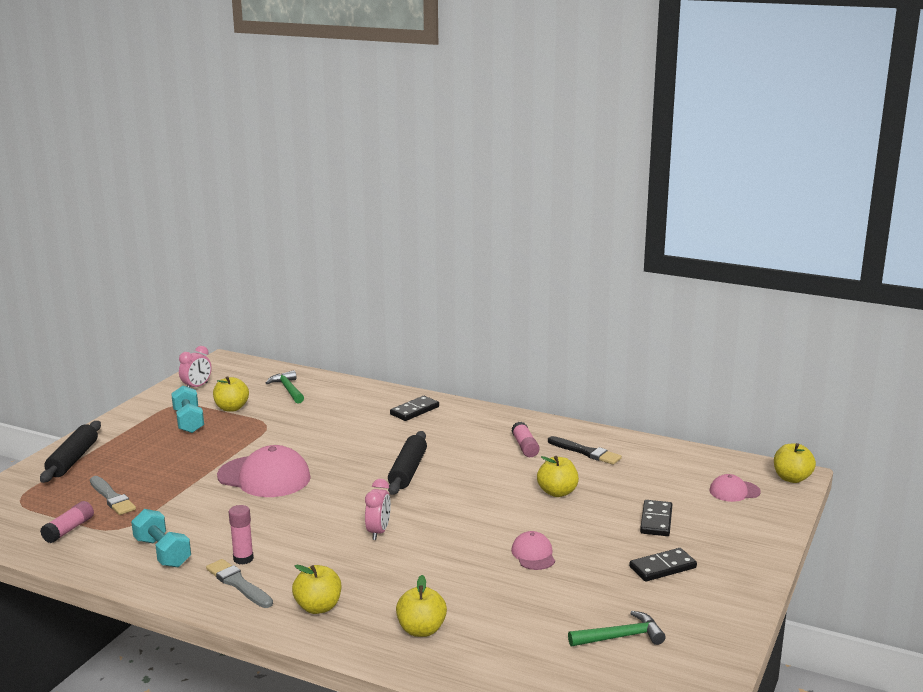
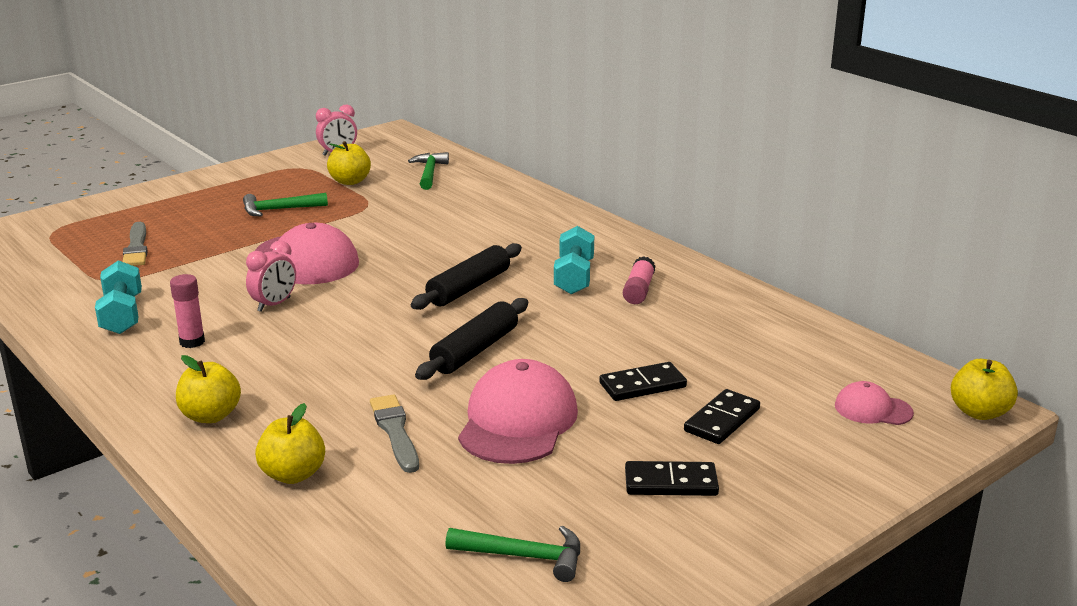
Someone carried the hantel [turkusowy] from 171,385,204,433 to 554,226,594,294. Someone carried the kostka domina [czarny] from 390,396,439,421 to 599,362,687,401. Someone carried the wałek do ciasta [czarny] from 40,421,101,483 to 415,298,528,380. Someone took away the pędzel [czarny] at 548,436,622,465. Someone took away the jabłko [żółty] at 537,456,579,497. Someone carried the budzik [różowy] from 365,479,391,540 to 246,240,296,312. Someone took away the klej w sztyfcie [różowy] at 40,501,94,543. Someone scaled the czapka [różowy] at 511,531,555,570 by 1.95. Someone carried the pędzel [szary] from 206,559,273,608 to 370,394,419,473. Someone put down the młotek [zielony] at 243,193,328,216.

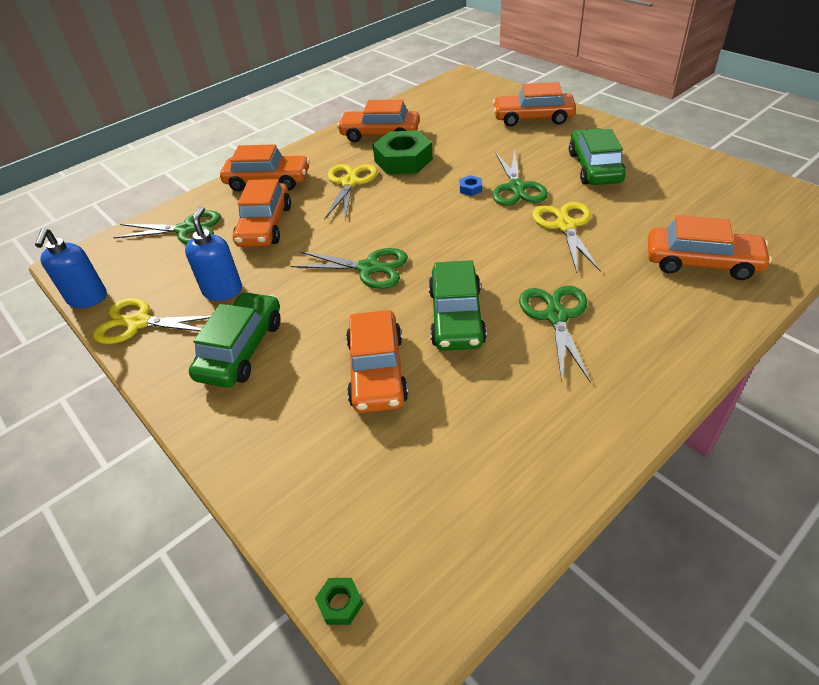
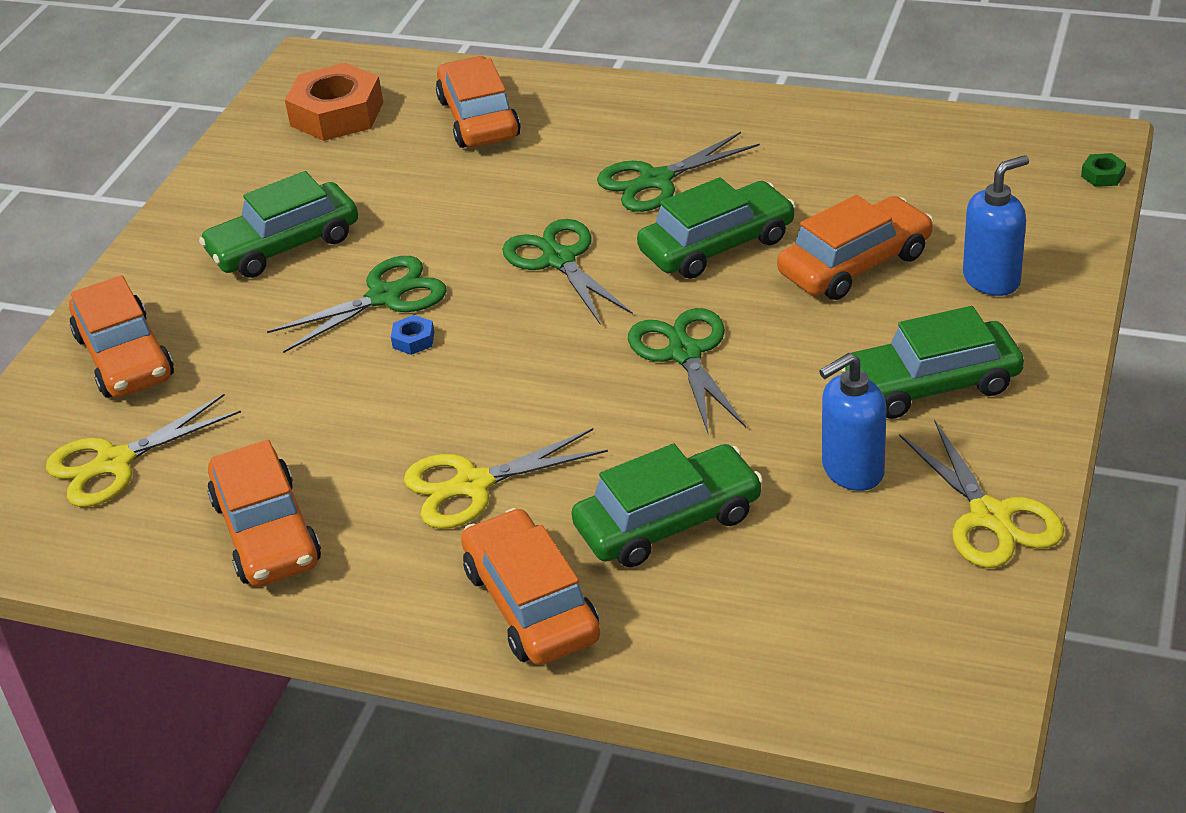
Someone took away the nakrętka [zielony] at 373,130,433,174. Someone repainted the samochód [pomarańczowy] at 233,179,291,247, which became the samochód [zielony] at 571,443,763,567. Someone carried the nożyczki [żółty] from 532,202,601,273 to 46,394,241,507. Someone carried the nożyczki [zielony] from 113,211,221,244 to 502,219,633,324. Someone carried the dozownik mydła [niebieski] from 35,228,107,308 to 963,155,1029,296. Someone put down the nakrętka [pomarańczowy] at 285,63,384,141.

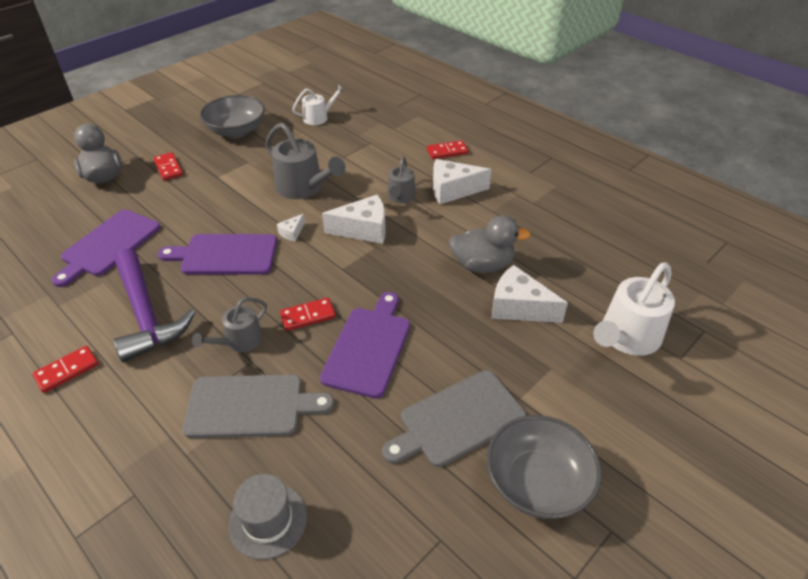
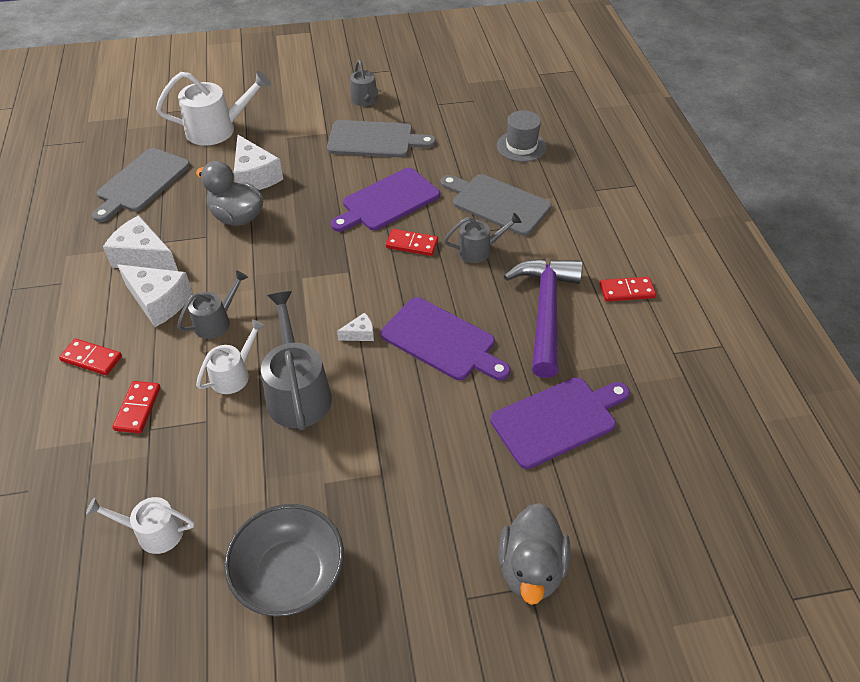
Someone carried the kostka domina [czerwony] from 153,152,183,180 to 112,381,161,433. Someone carried the ser [biały] from 322,194,386,244 to 103,215,178,271. Someone swapped the miska [szary] at 487,415,602,519 for the konewka [szary] at 350,60,378,106. Someone put down the deska do krojenia [szary] at 92,148,190,222. Someone put down the konewka [biały] at 196,319,265,394.

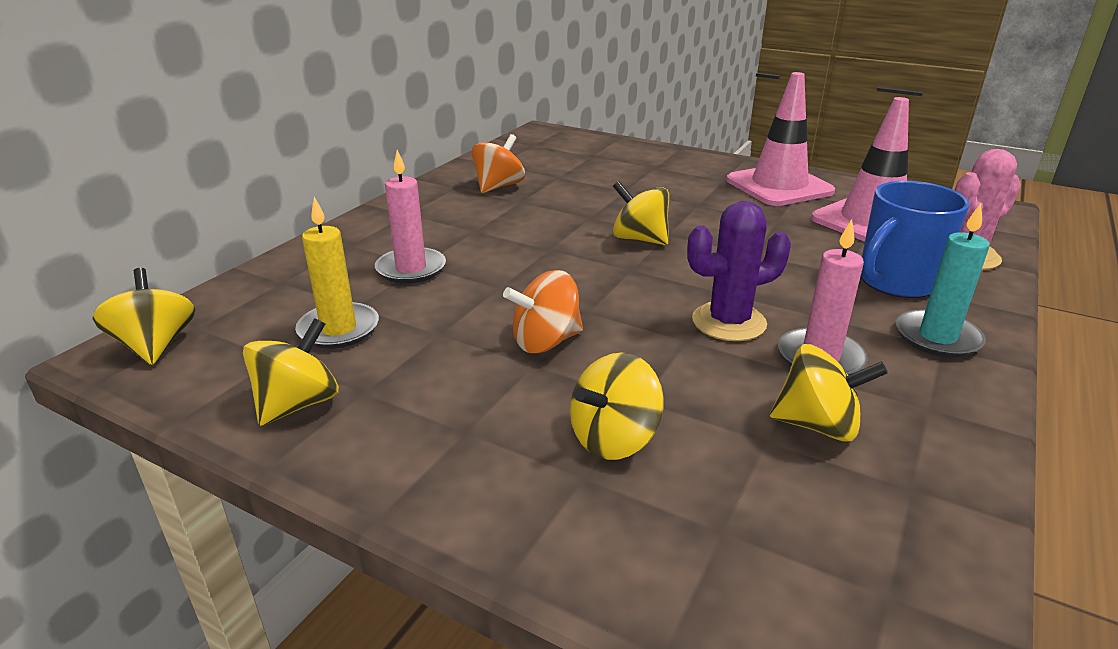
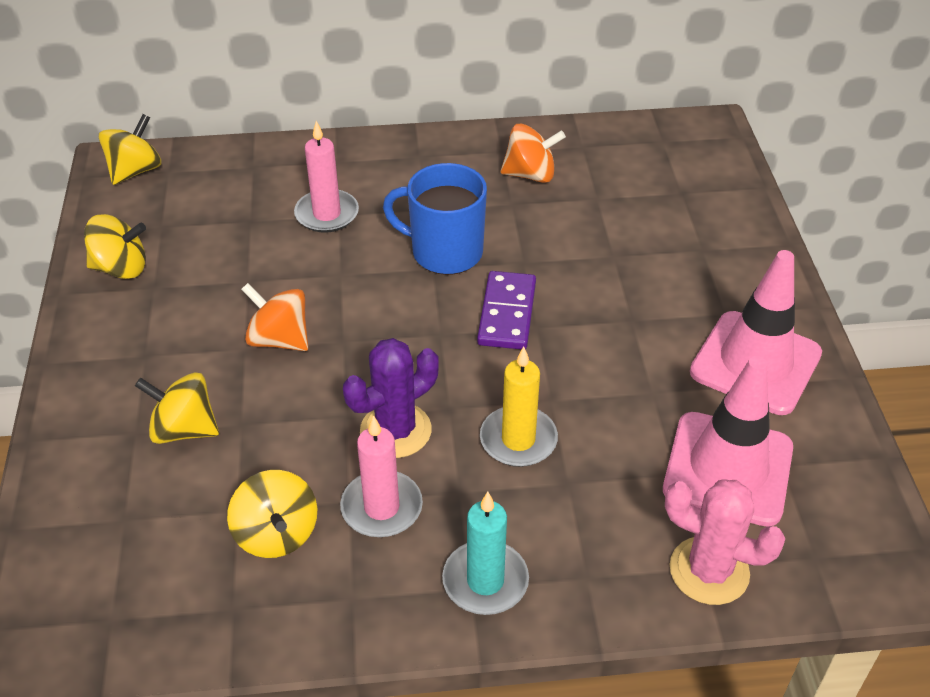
Someone swapped the bączek [żółty] at 613,181,669,245 for the kostka domina [fioletowy] at 477,271,536,350. Someone carried the kubek [niebieski] from 861,181,970,298 to 383,163,487,275. Someone carried the świeca [żółty] from 295,197,379,349 to 480,346,558,467. Someone rotated the kaktus [fioletowy] at 687,201,791,341 by 75 degrees counterclockwise.

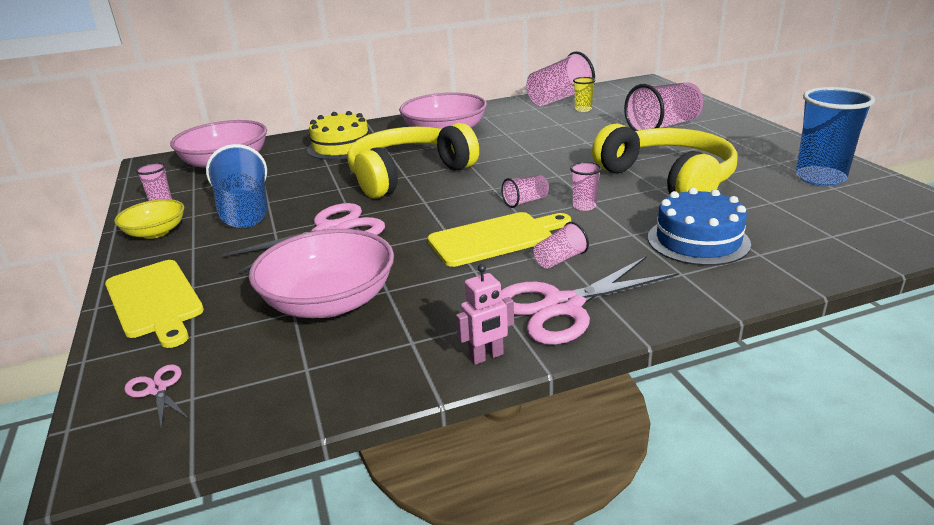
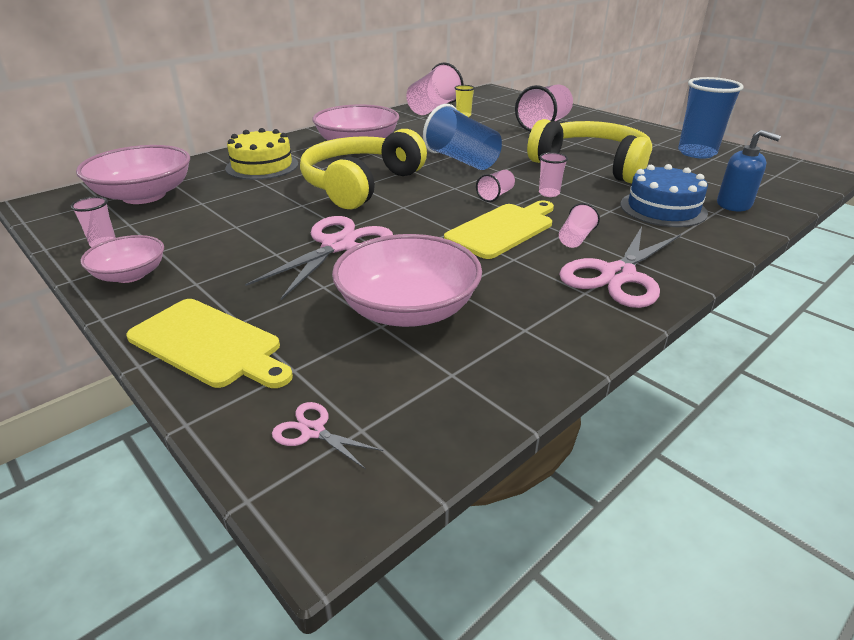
Someone carried the szklanka [niebieski] from 206,144,268,228 to 423,104,502,170. Someone repainted the miska [żółty] at 114,199,185,239, which became the miska [różowy] at 81,235,164,283. Someone took away the robot [różowy] at 456,264,514,365. Someone put down the dozownik mydła [niebieski] at 717,130,781,211.

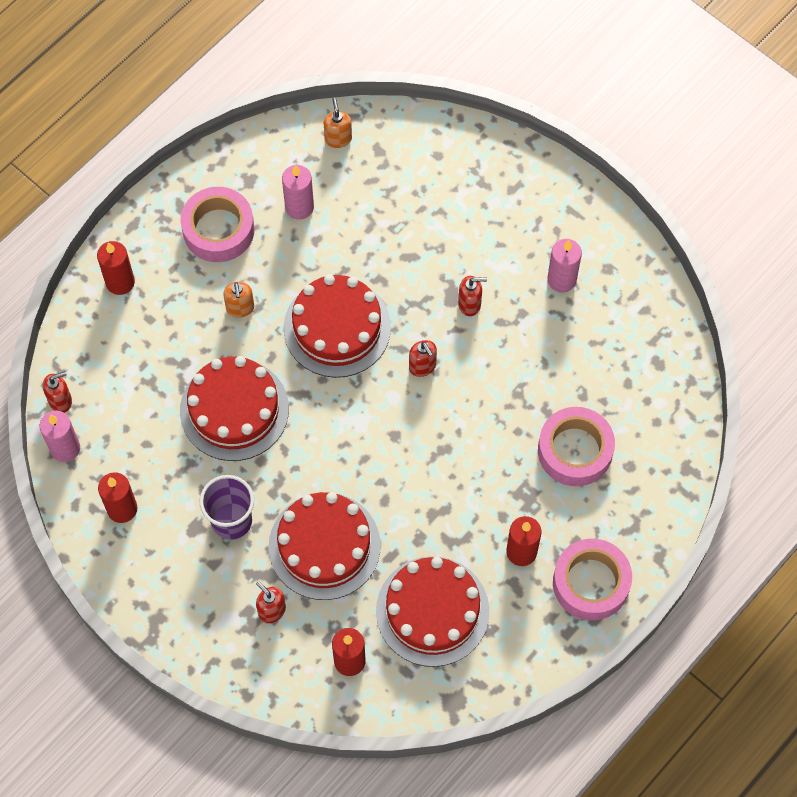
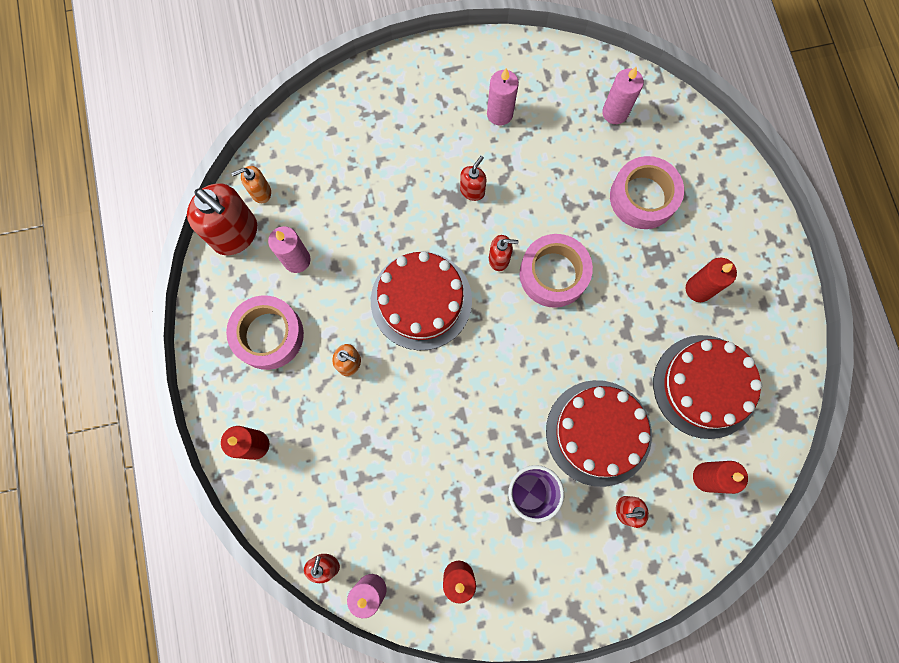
Someone rotated the dozownik mydła [pomarańczowy] at 324,98,352,148 by 45 degrees counterclockwise. Someone took away the tort [czerwony] at 180,356,289,461. Someone carried the taśma klejąca [różowy] from 553,539,632,620 to 520,234,593,308. Someone put down the świeca [różowy] at 602,67,644,124. Someone put down the dozownik mydła [czerwony] at 187,183,257,255.

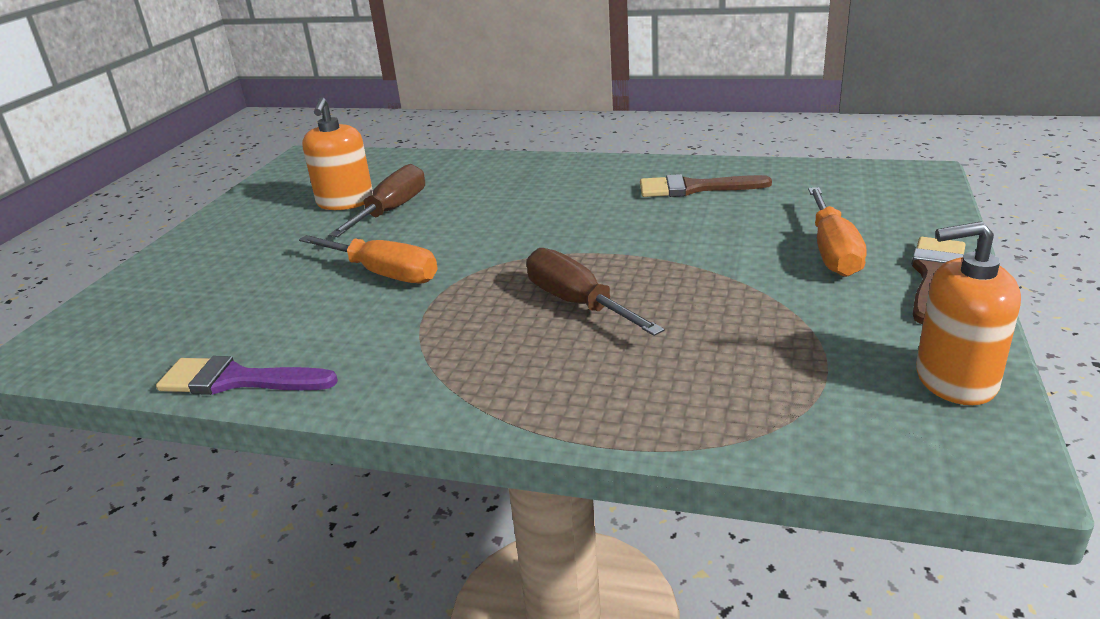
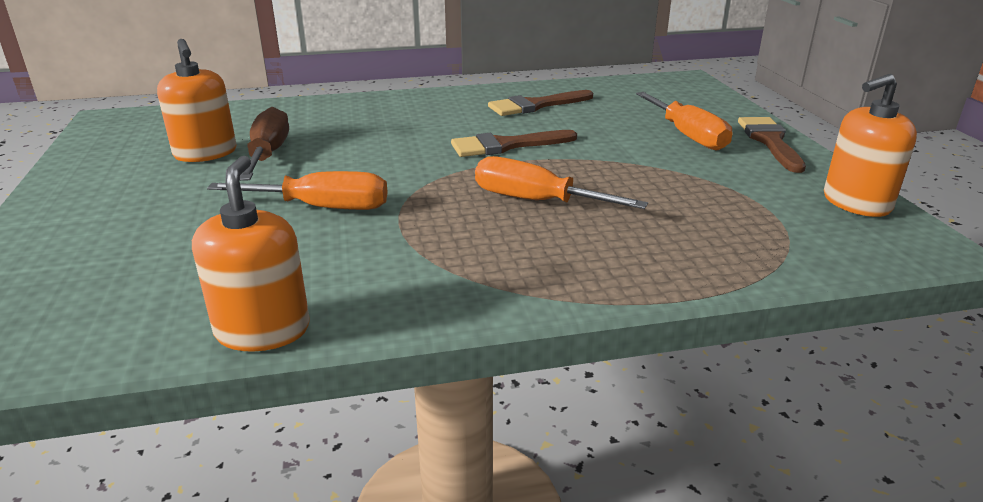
Someone repainted the śrubokręt [brązowy] at 526,248,664,336, which became the śrubokręt [pomarańczowy] at 475,156,648,209. Someone swapped the pędzel [fioletowy] at 156,356,338,395 for the dozownik mydła [pomarańczowy] at 192,156,310,352. Someone put down the pędzel [brązowy] at 451,130,577,157.

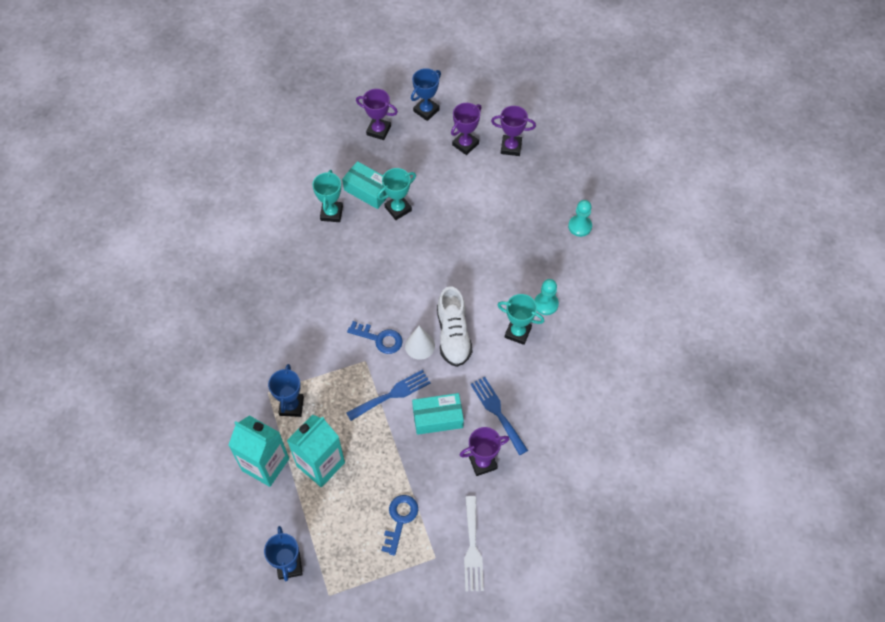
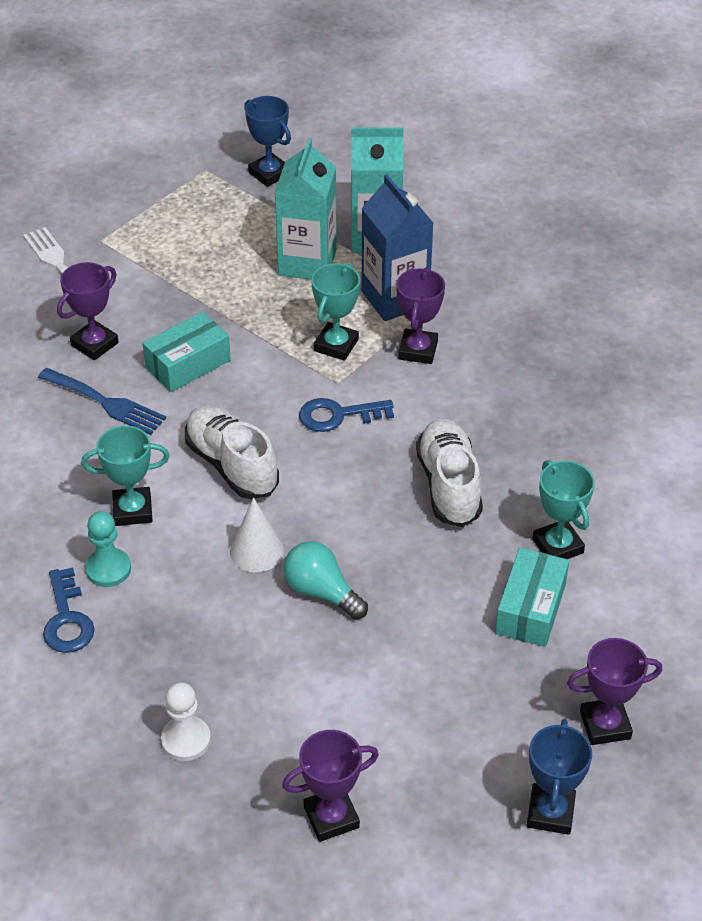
Someone carried the puchar [fioletowy] from 451,103,481,155 to 396,267,445,364. Someone rotated the pudełko [turkusowy] at 342,161,387,209 by 75 degrees counterclockwise. Someone carried the puchar [turkusowy] from 377,168,416,220 to 311,263,360,361. Someone took away the pionek [turkusowy] at 568,200,592,237. Someone carried the stożek [biały] from 405,326,435,360 to 230,497,284,572. Someone swapped the puchar [niebieski] at 268,364,304,417 for the karton mleka [niebieski] at 362,174,433,321. Someone took away the widelec [niebieski] at 346,370,431,421. Someone carried the klucz [niebieski] from 381,495,418,556 to 43,567,95,653. Someone put down the but [biały] at 416,419,483,527. Someone put down the żarówka [turkusowy] at 284,541,368,620. Someone put down the pionek [biały] at 161,682,211,761.

